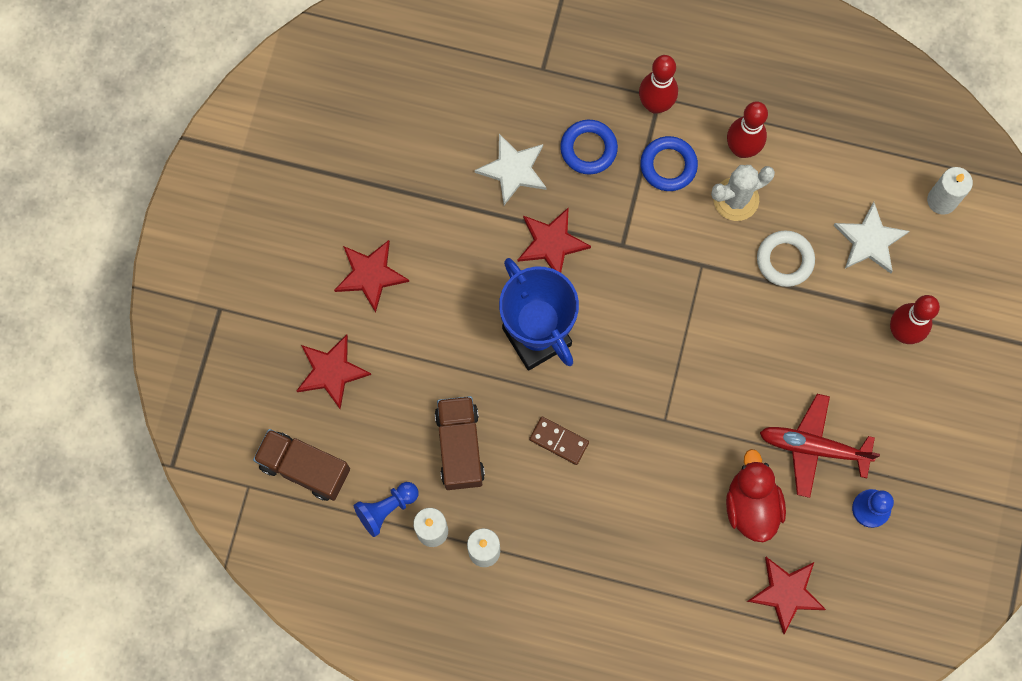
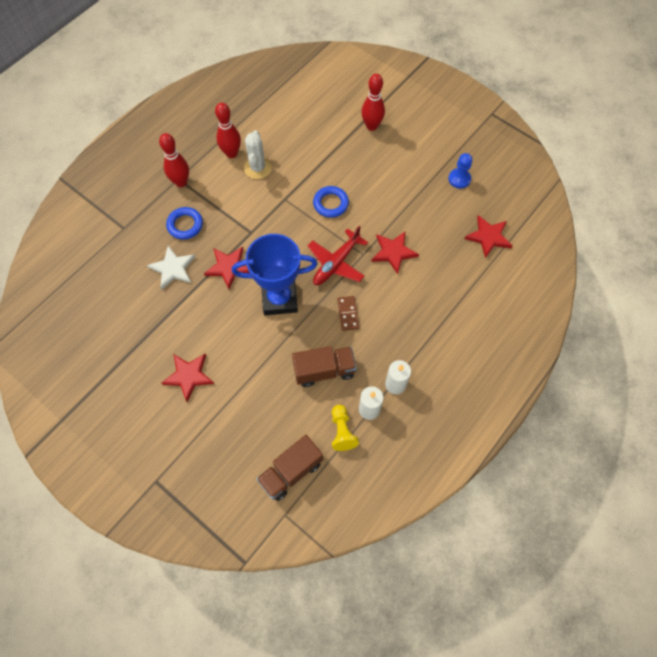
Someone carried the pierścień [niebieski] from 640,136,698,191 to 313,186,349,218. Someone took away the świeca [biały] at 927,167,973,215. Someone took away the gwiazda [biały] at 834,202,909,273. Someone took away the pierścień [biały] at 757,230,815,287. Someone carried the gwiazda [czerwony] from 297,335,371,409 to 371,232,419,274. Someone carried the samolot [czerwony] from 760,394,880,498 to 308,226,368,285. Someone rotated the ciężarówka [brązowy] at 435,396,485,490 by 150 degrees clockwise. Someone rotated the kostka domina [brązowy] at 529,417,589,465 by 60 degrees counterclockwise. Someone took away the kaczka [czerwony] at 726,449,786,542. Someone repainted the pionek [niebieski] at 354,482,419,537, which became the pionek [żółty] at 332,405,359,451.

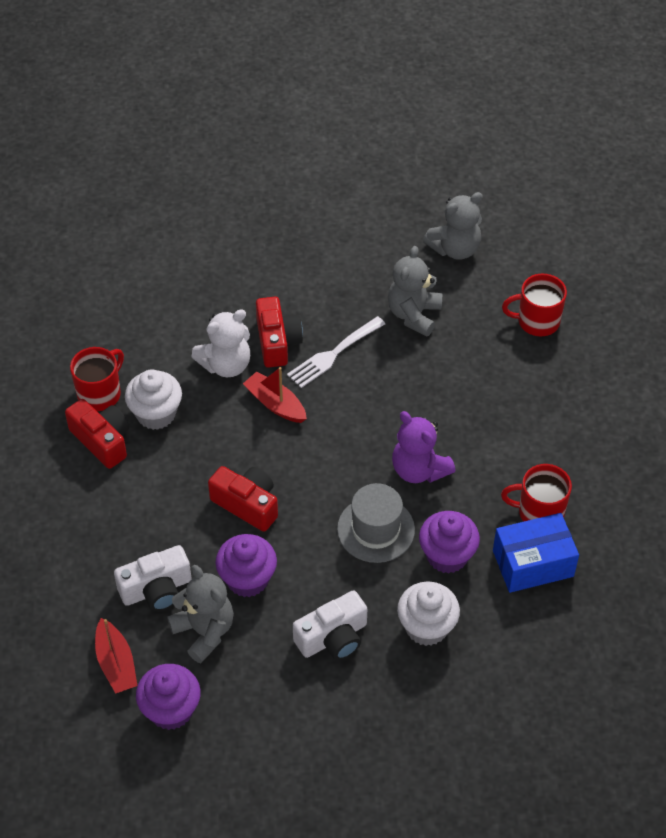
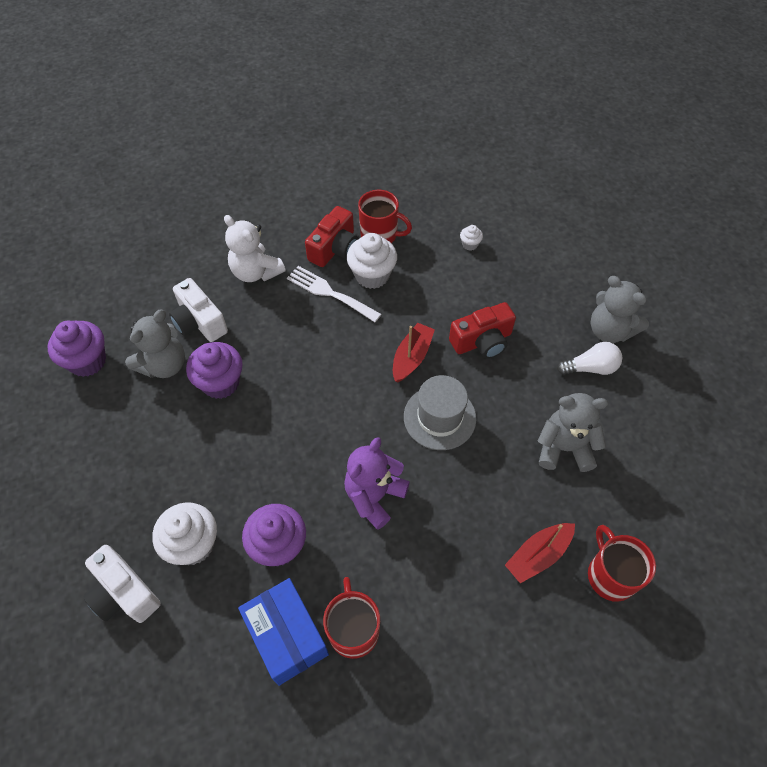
Someone carried the miś [szary] from 423,192,483,260 to 590,276,649,343. Someone carried the miś [biały] from 191,309,250,377 to 224,215,286,282. Someone carried the widelec [biały] from 287,316,385,388 to 287,266,381,322. Someone took away the aparat fotograficzny [czerwony] at 208,466,278,532. Someone carried the kapelusz [szary] from 337,483,415,563 to 404,375,476,450. Someone carried the aparat fotograficzny [biały] from 293,590,367,660 to 83,545,161,623. Someone carried the łódka [czerwony] from 95,618,138,694 to 505,523,575,583. Someone put down the muffinka [biały] at 460,225,483,251. Someone put down the żarówka [biały] at 557,342,622,375.

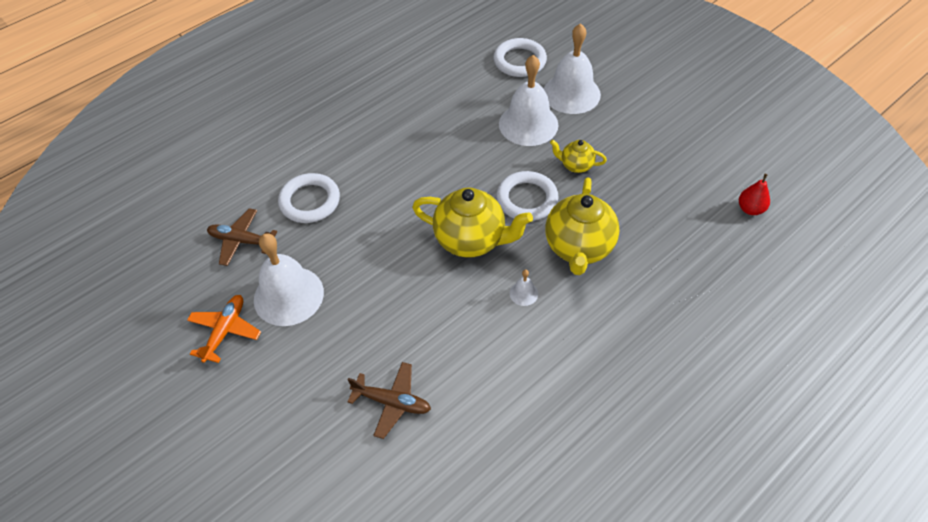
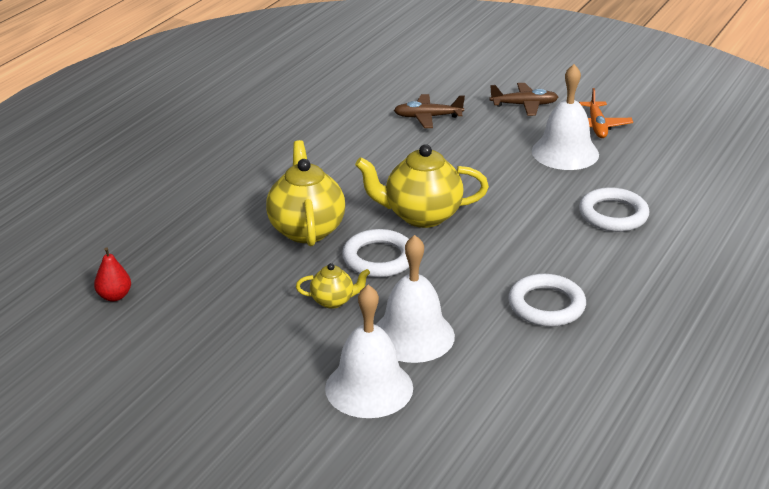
Someone carried the pierścień [biały] from 493,38,547,77 to 508,274,586,327. Someone carried the samolot [brązowy] from 207,208,277,266 to 490,83,558,116. Someone took away the dzwonek [biały] at 509,270,538,306.

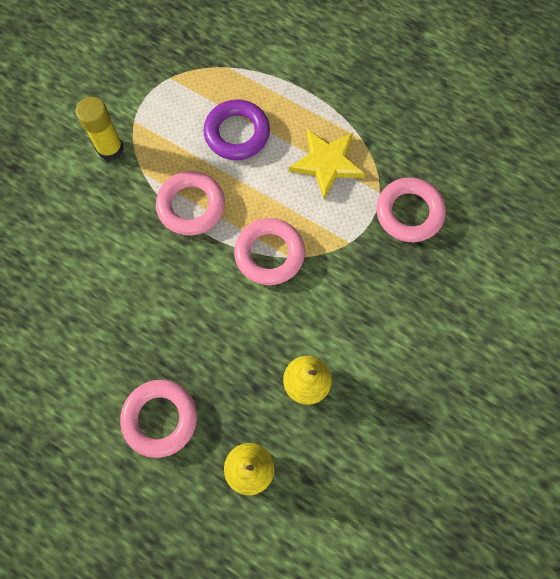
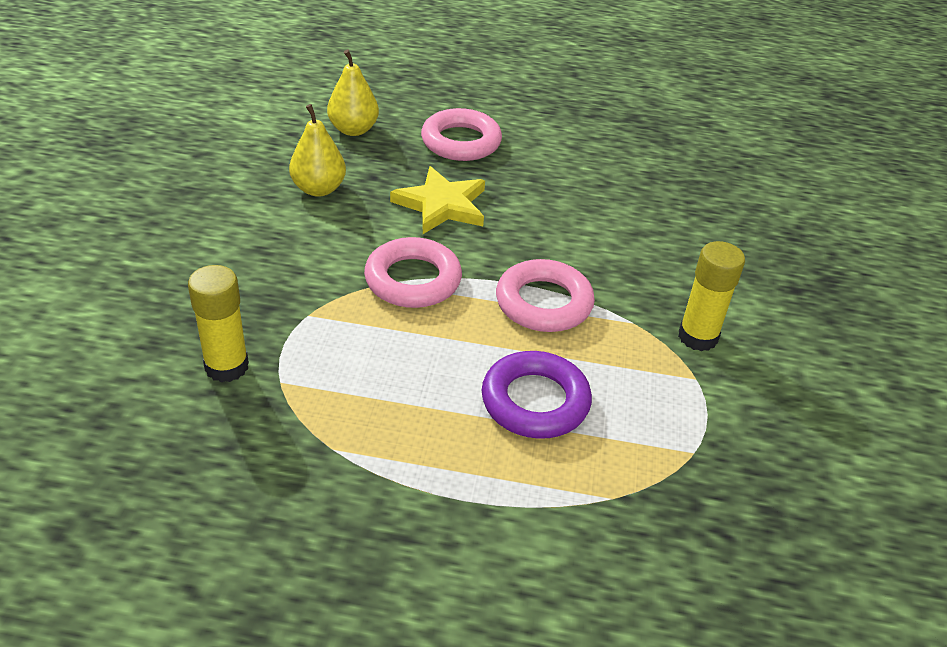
Someone carried the gwiazda [żółty] from 289,129,365,199 to 390,166,485,234. Someone swapped the pierścień [różowy] at 376,177,446,242 for the klej w sztyfcie [żółty] at 188,265,249,382.

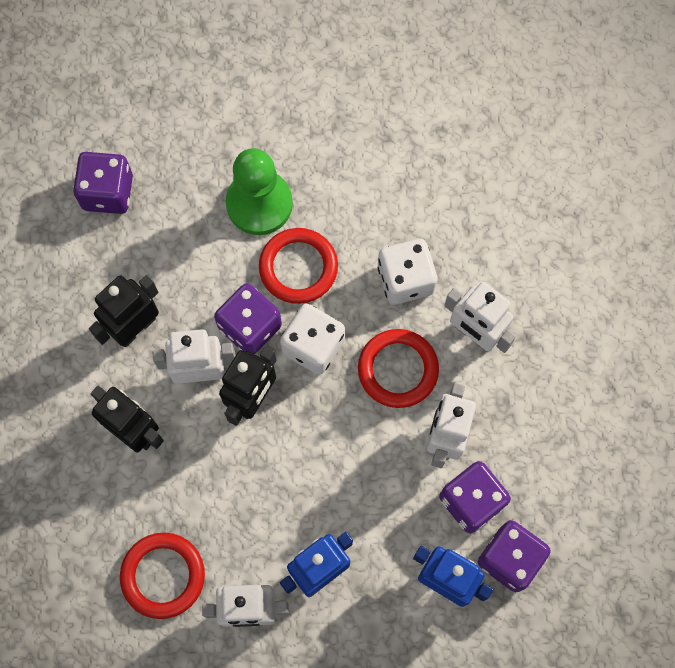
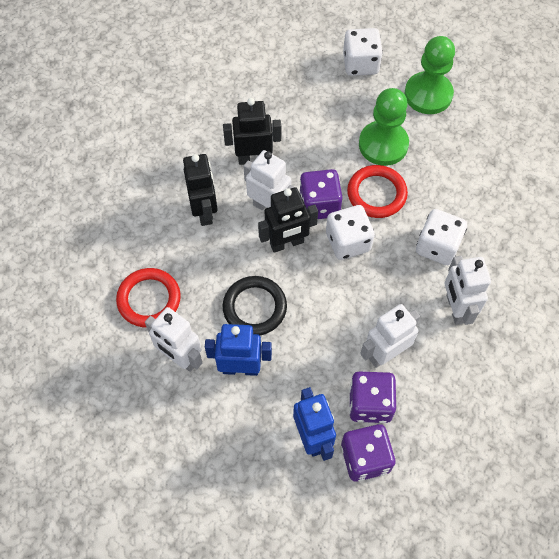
Someone took away the kostka do gry [fioletowy] at 73,152,133,214. Someone took away the pierścień [czerwony] at 358,329,439,408. Someone put down the kostka do gry [biały] at 343,28,383,76. Someone put down the pionek [zielony] at 404,36,455,114. Someone put down the pierścień [czarny] at 222,276,287,335.

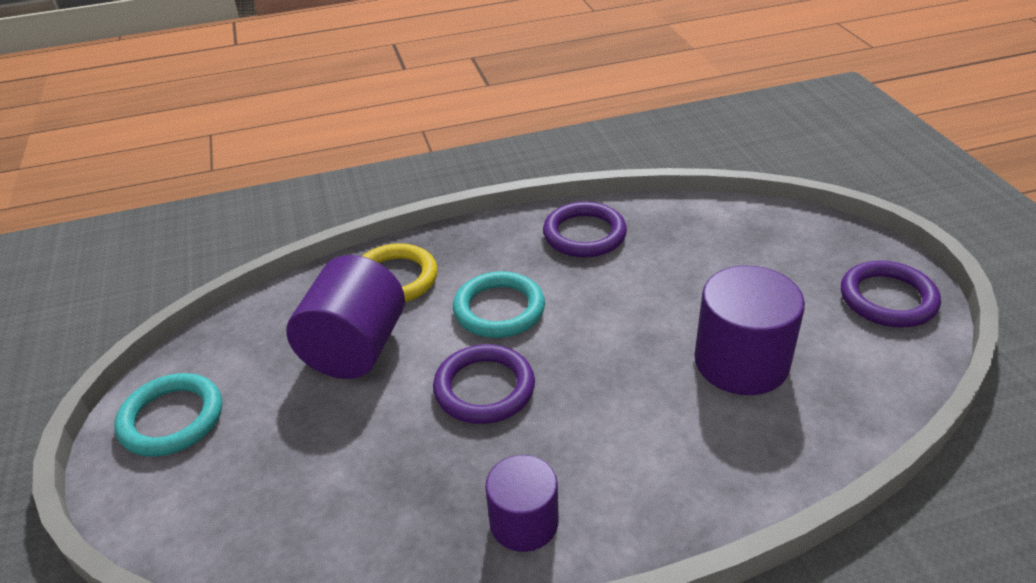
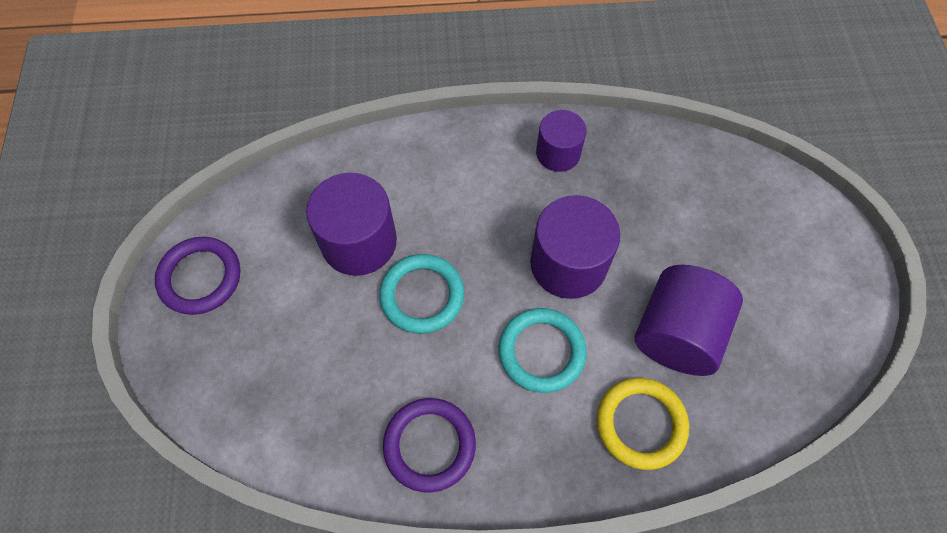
Someone swapped the pierścień [fioletowy] at 433,344,535,424 for the walec [fioletowy] at 530,195,620,299. Someone carried the pierścień [turkusowy] from 114,373,222,457 to 379,254,464,334.

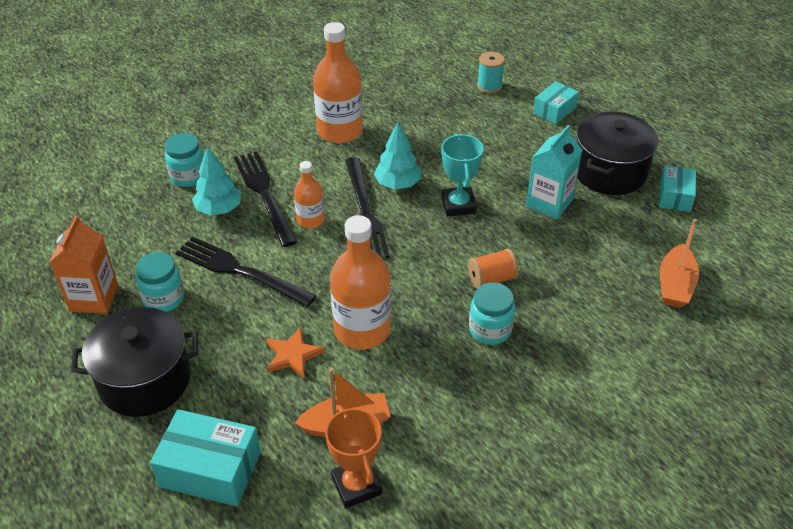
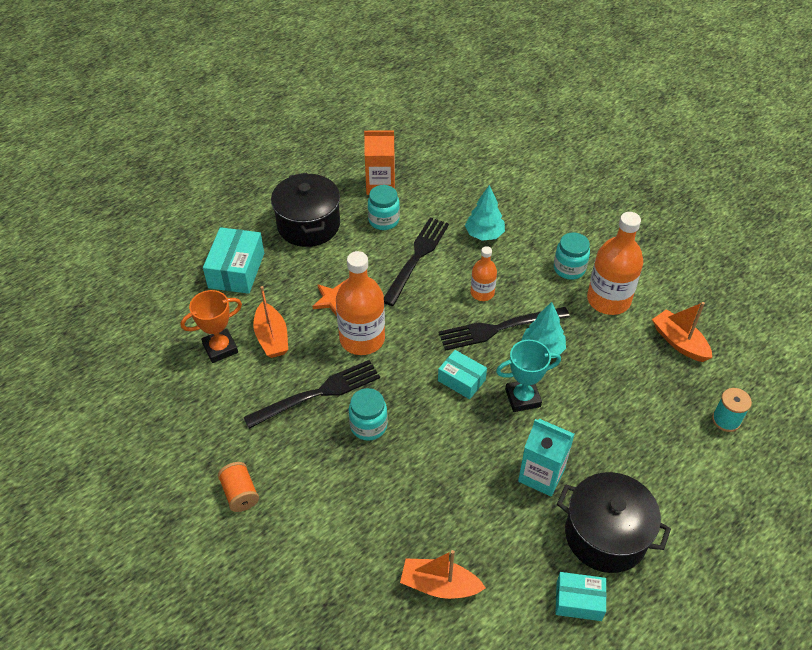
Someone carried the pudełko [turkusowy] from 533,81,579,124 to 438,350,487,399. Someone carried the słoik [turkusowy] from 165,133,204,187 to 554,232,590,280. Someone carried the widelec [czarny] from 234,152,297,247 to 243,360,380,429. Someone carried the szpulka [pomarańczowy] from 468,249,519,289 to 218,462,259,512. Someone put down the łódka [pomarańczowy] at 652,302,712,362.

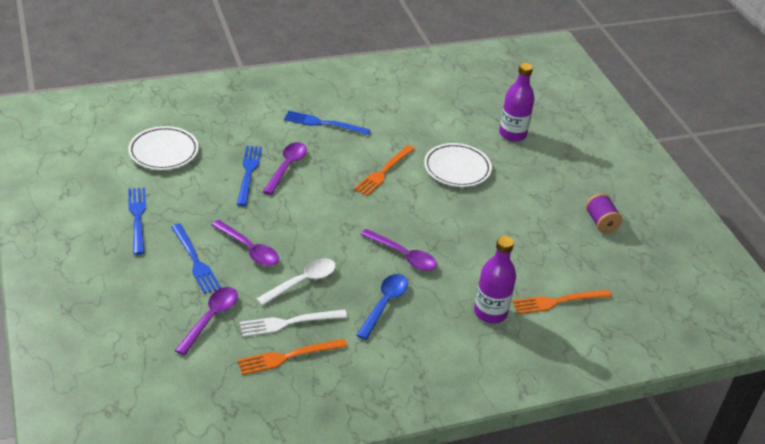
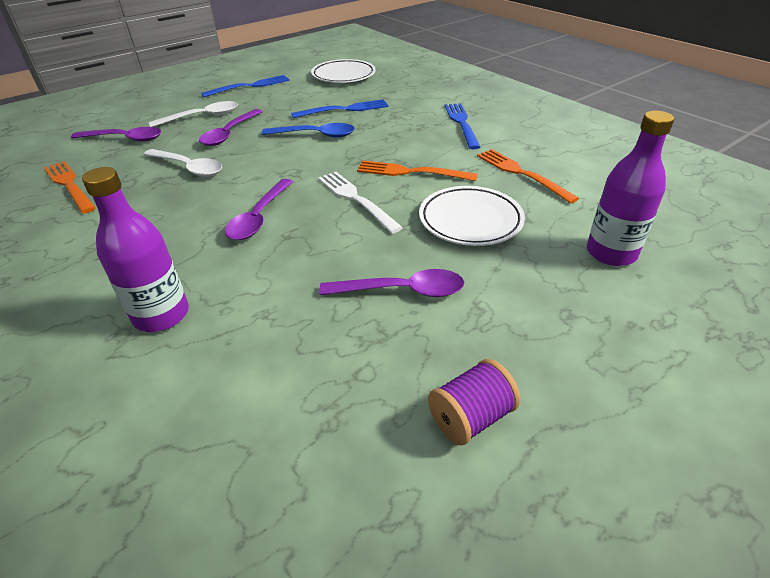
Someone carried the łyżka [fioletowy] from 263,142,307,195 to 319,269,464,297. Someone swapped the widelec [niebieski] at 171,223,221,294 for the łyżka [biały] at 149,101,238,127. Someone carried the łyżka [niebieski] from 356,274,408,340 to 262,123,355,138. Someone carried the widelec [pomarańczowy] from 512,290,612,314 to 477,149,579,204. Someone carried the widelec [biały] from 240,309,347,337 to 318,172,403,234.

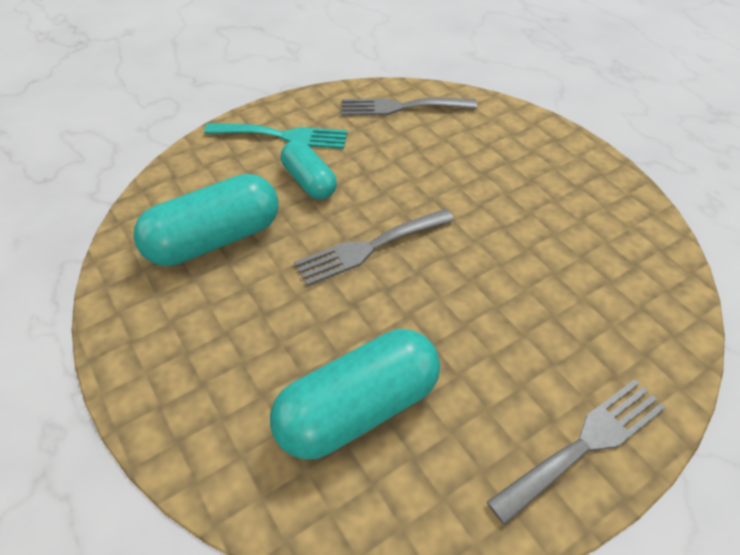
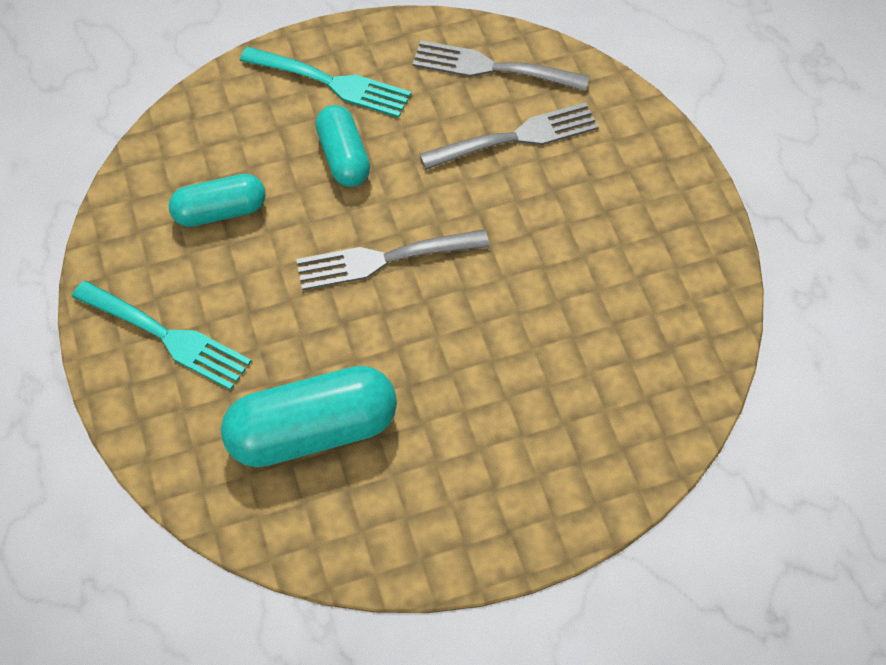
Someone scaled the kapsułka [turkusowy] at 133,174,278,266 by 0.61. Someone carried the widelec [szary] from 487,379,666,525 to 419,102,599,170. Someone put down the widelec [turkusowy] at 72,280,251,390.

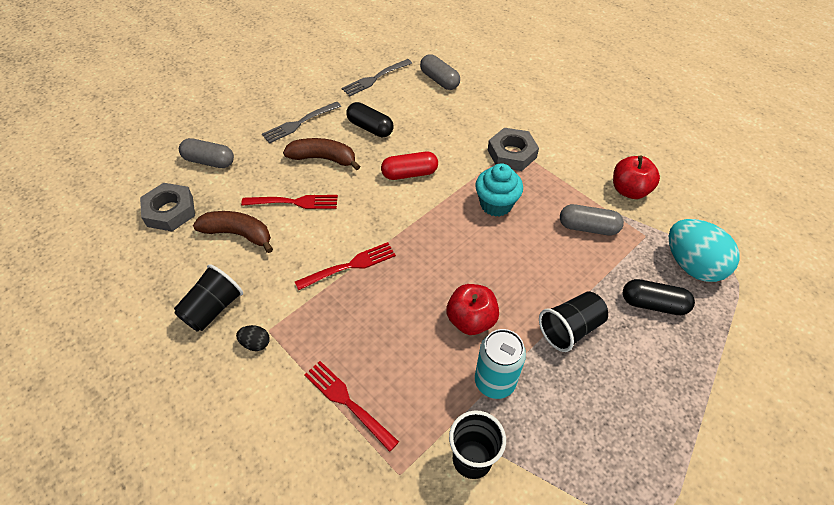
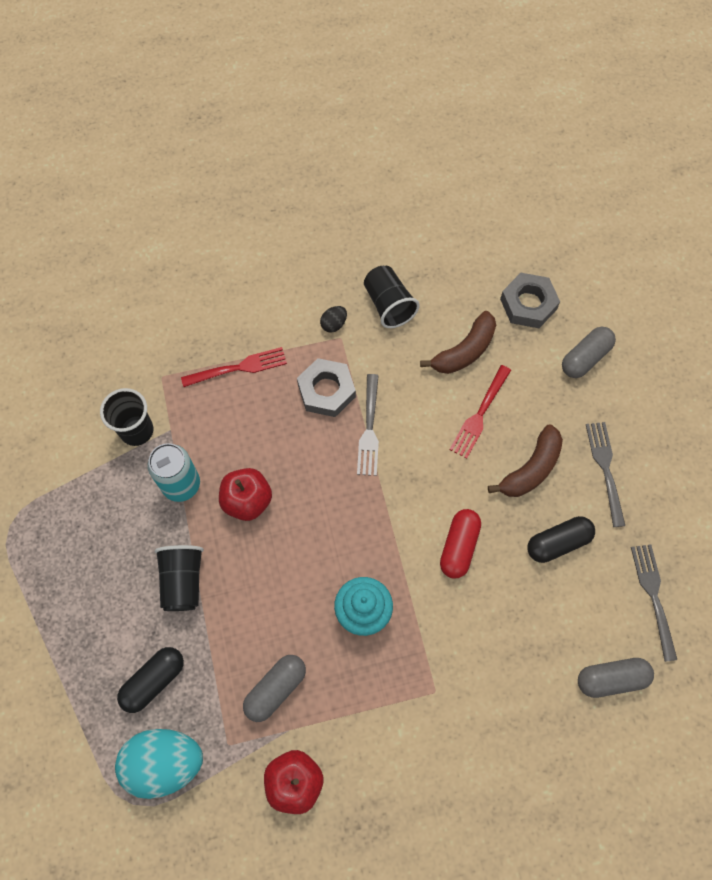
Someone carried the nakrętka [szary] from 488,128,539,171 to 297,358,356,417. Someone repainted the widelec [czerwony] at 295,242,396,290, which became the widelec [szary] at 357,374,379,476.

